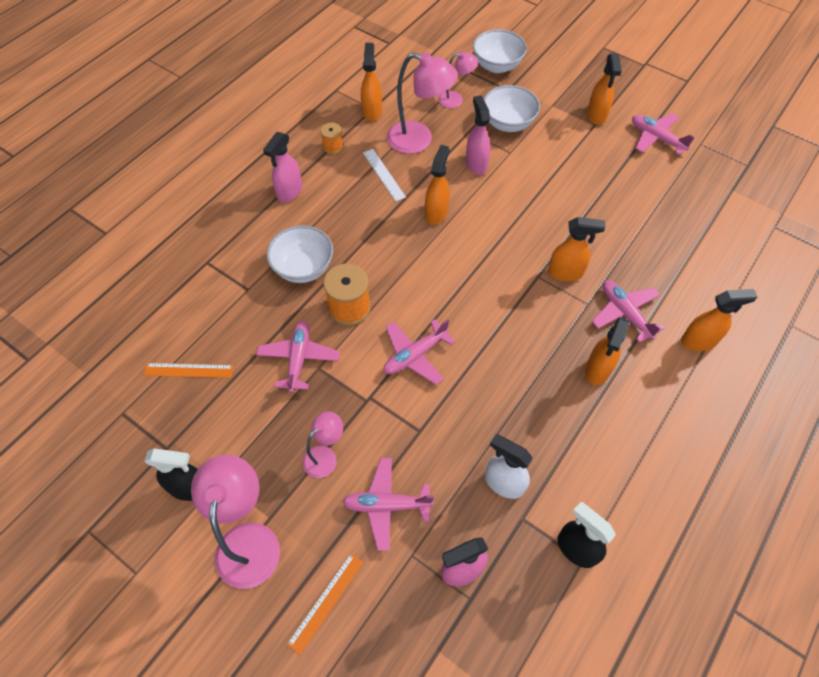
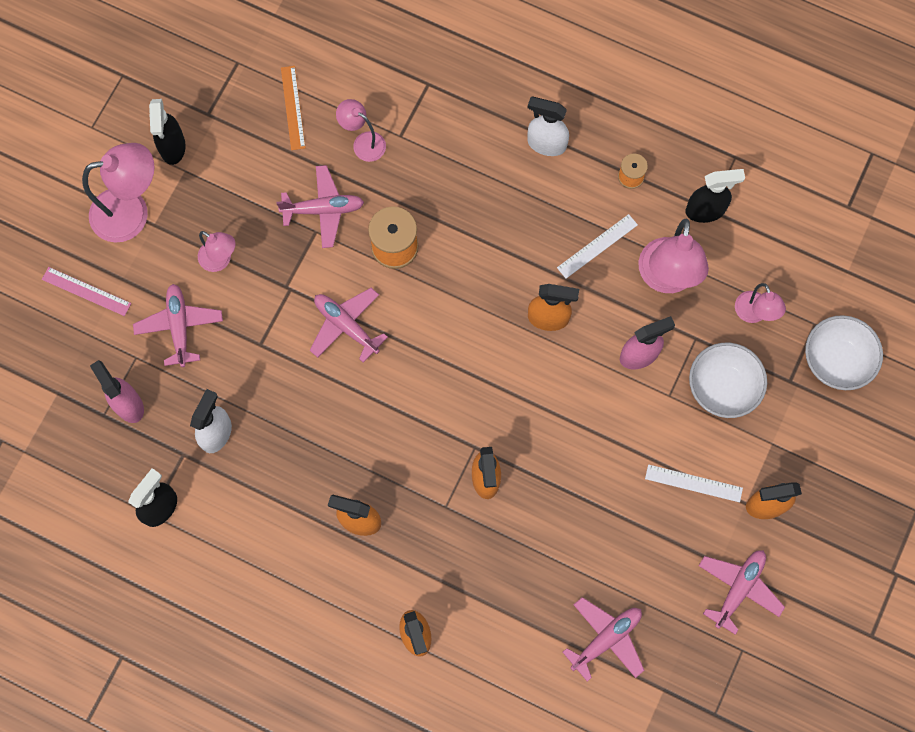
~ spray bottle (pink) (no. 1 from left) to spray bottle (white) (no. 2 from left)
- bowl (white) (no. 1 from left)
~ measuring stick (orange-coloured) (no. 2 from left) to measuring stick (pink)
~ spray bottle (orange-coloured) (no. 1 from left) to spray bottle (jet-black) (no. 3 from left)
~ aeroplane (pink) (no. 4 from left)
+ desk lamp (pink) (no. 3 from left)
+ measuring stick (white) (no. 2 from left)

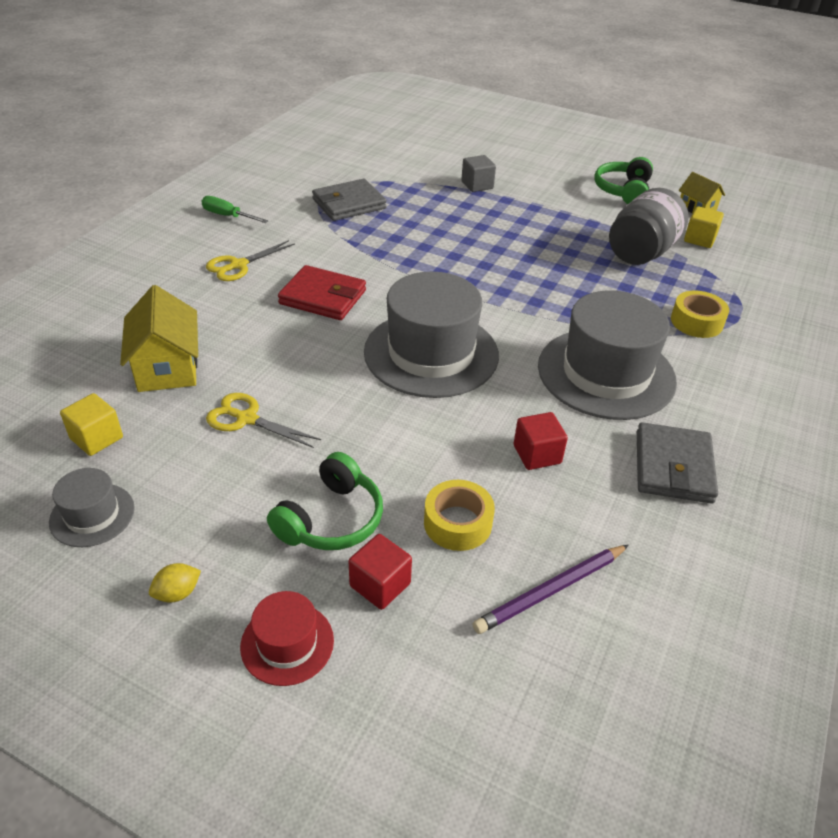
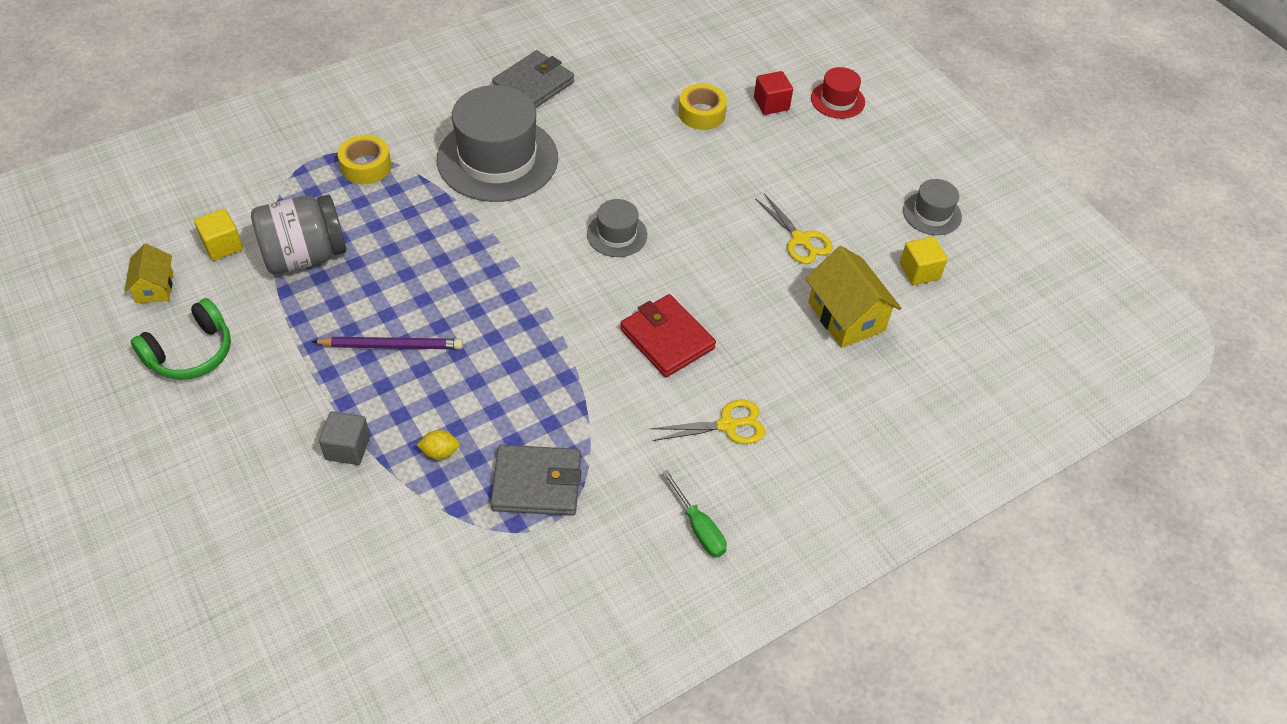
~ toy house (yellow) (no. 1 from left in the first image) 45 degrees counterclockwise
~ toy lemon (yellow)
- headphones (green) (no. 1 from left)
~ top hat (gray) (no. 2 from left) x0.48
~ wooden pencil (royal purple)
- solid cube (crimson) (no. 2 from left)

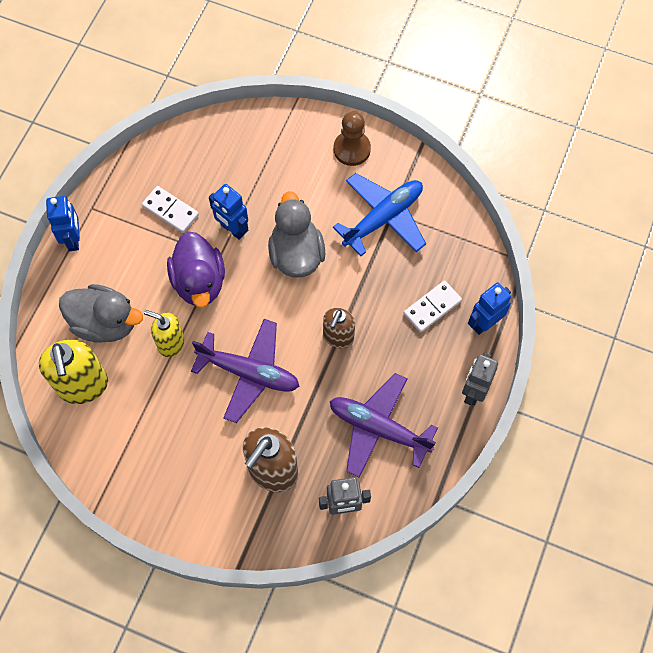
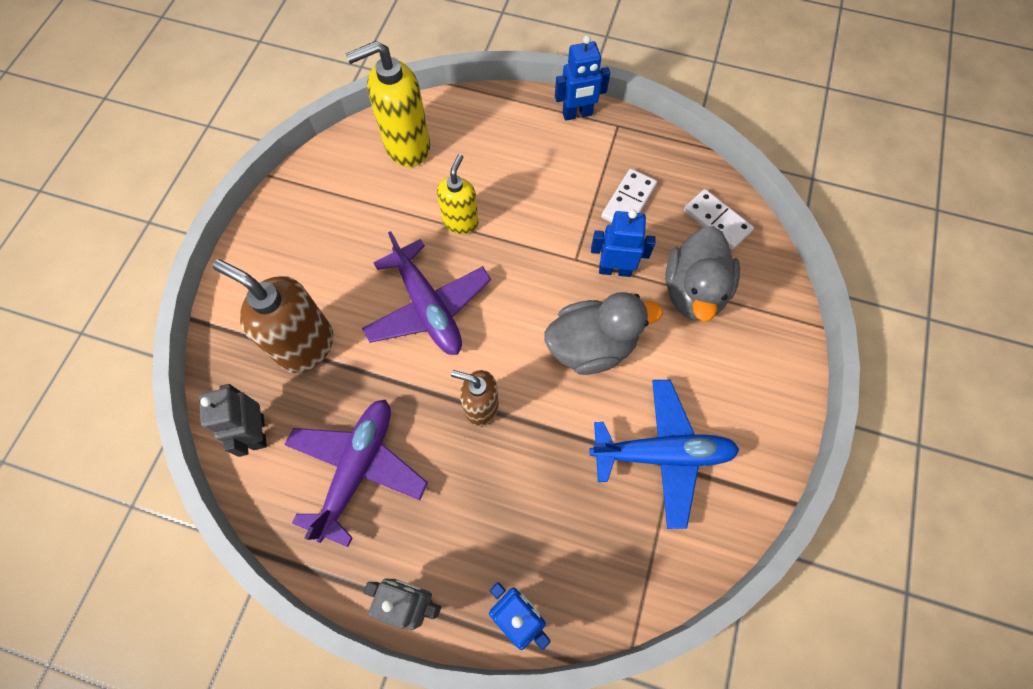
~ rubber duck (gray) (no. 1 from left in the first image) to rubber duck (gray) (no. 2 from left)
- rubber duck (royal purple)
~ aeroplane (royal purple) (no. 1 from left in the first image) 45 degrees counterclockwise
~ robot figure (blue) (no. 2 from left in the first image) 60 degrees clockwise
~ aeroplane (blue) 45 degrees counterclockwise
- chess pawn (russet)
~ domino (white) (no. 2 from left)

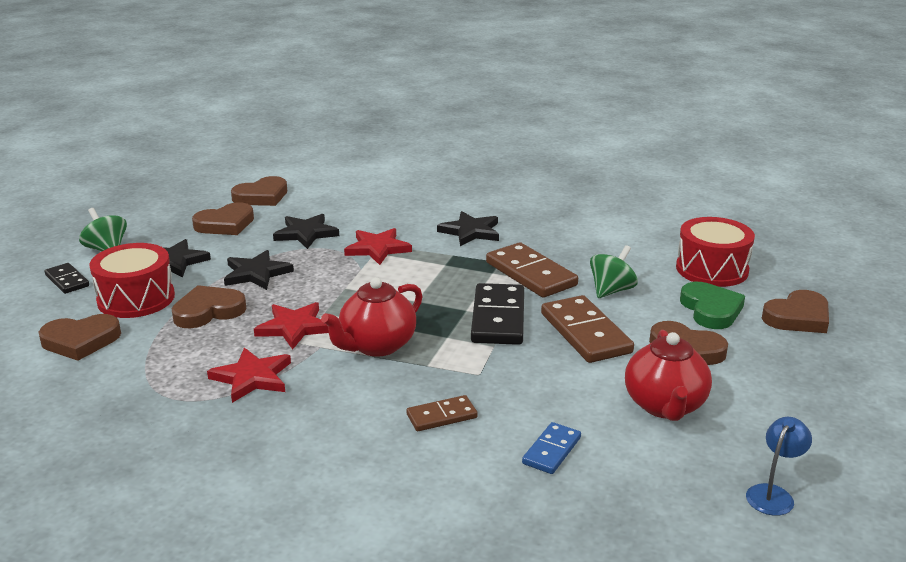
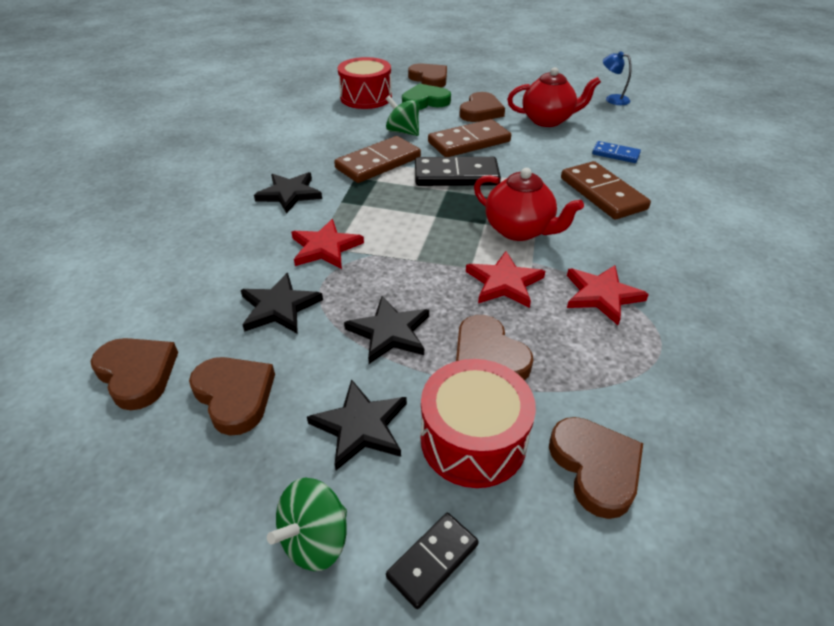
~ domino (russet) (no. 1 from left in the first image) x1.80

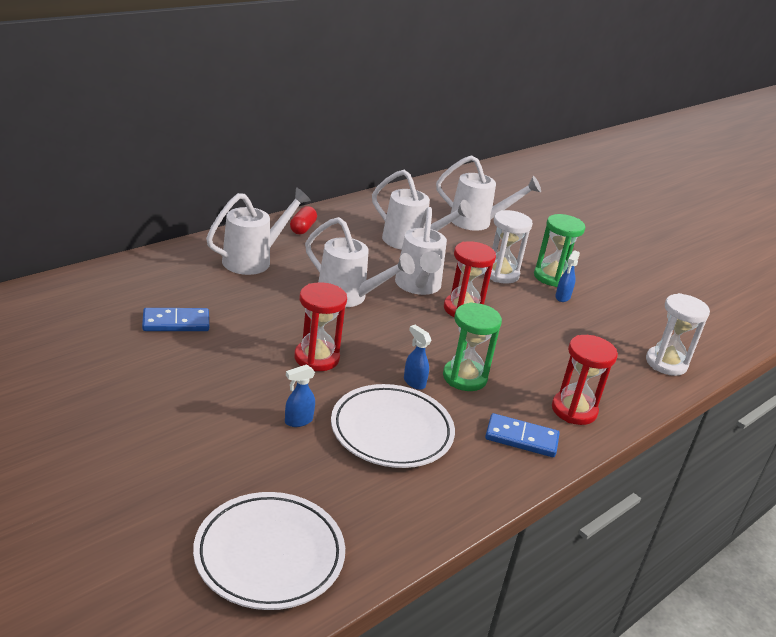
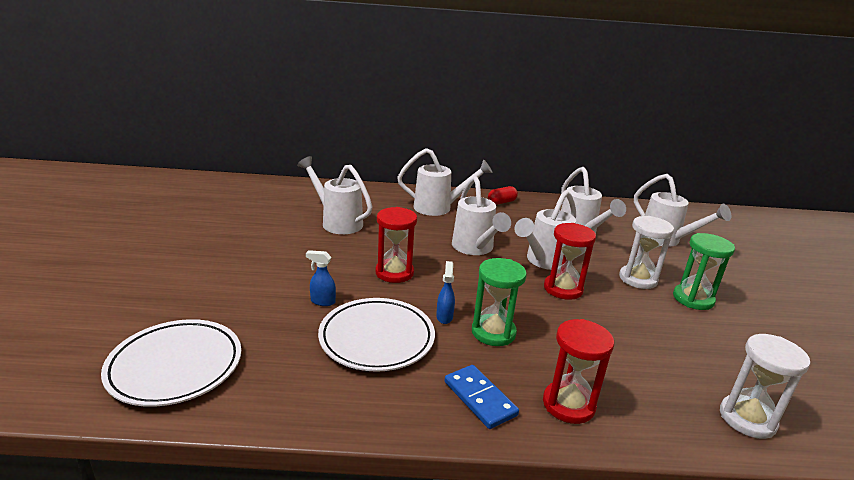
~ domino (blue) (no. 1 from left) to watering pot (white) (no. 1 from left)
- spray bottle (blue) (no. 3 from left)

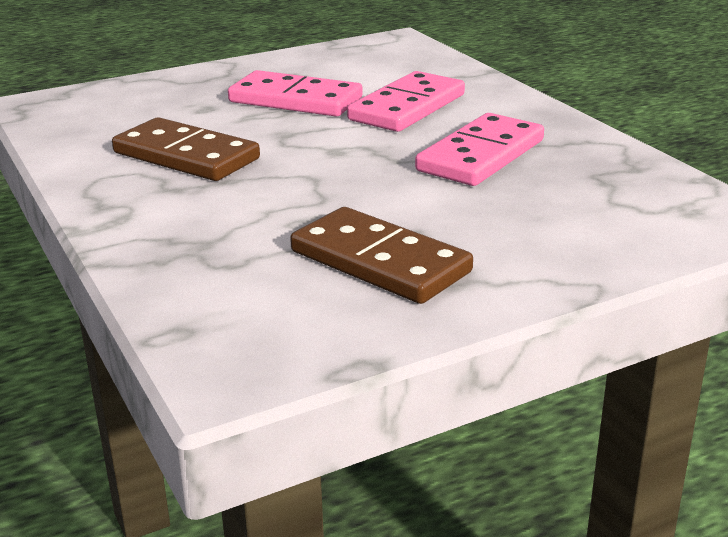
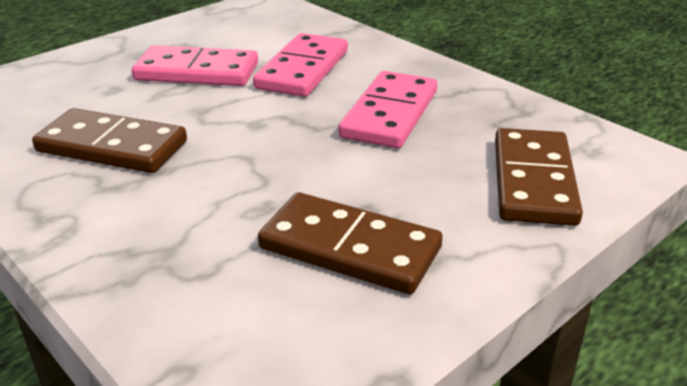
+ domino (russet) (no. 3 from left)

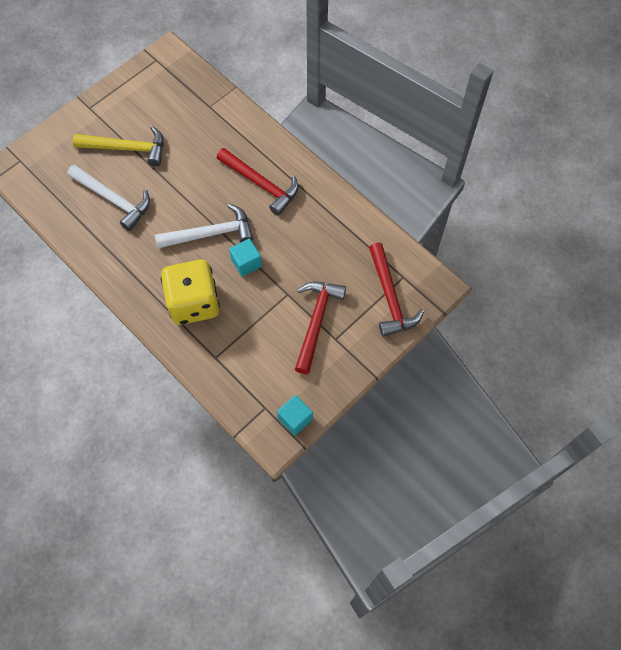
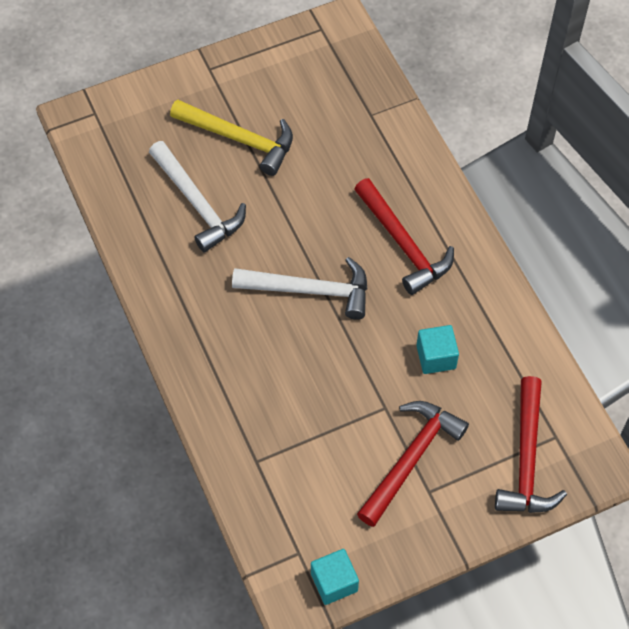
- game die (yellow)
~ solid cube (teal) (no. 1 from left in the first image) to solid cube (teal) (no. 2 from left)

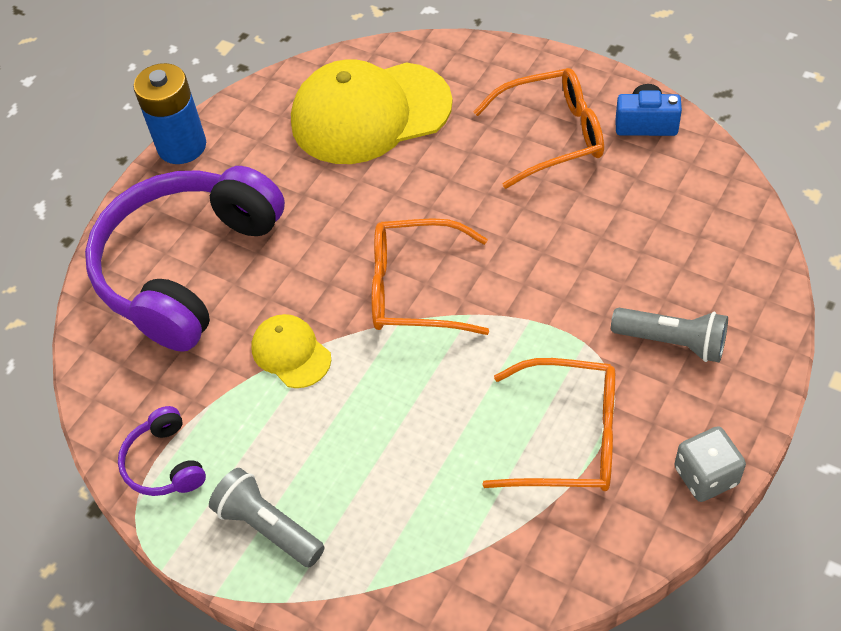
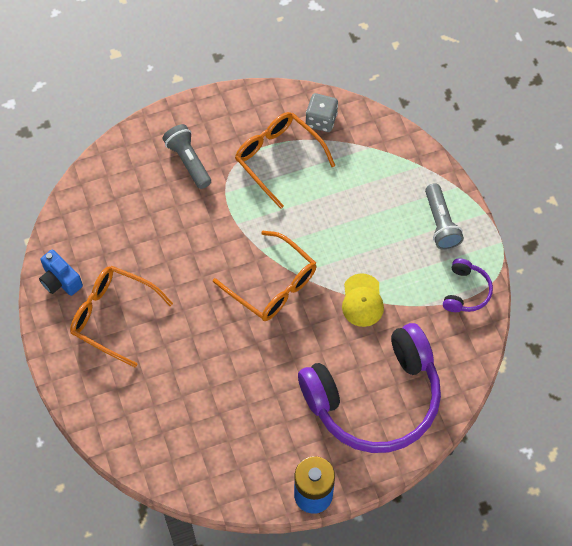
- baseball cap (yellow) (no. 2 from left)
~ game die (gray)

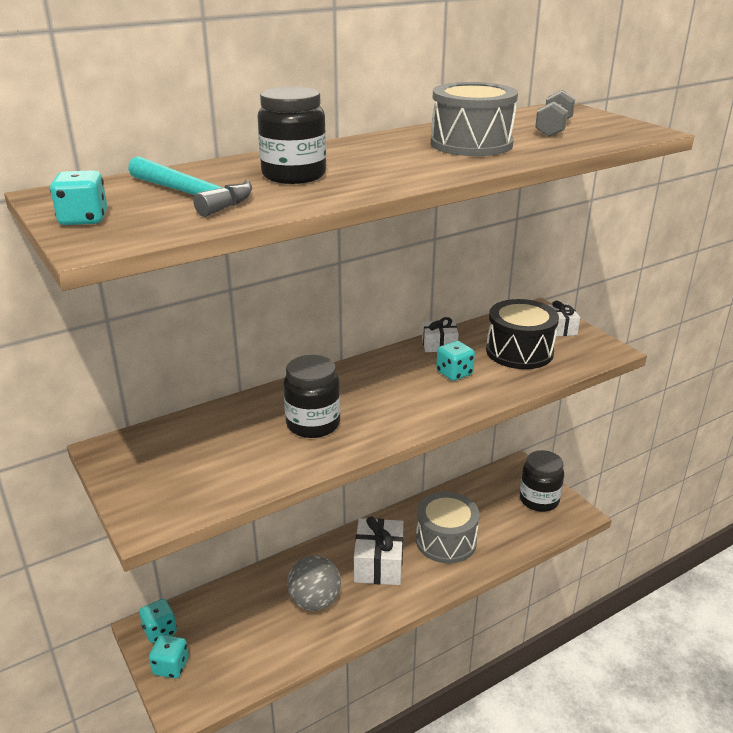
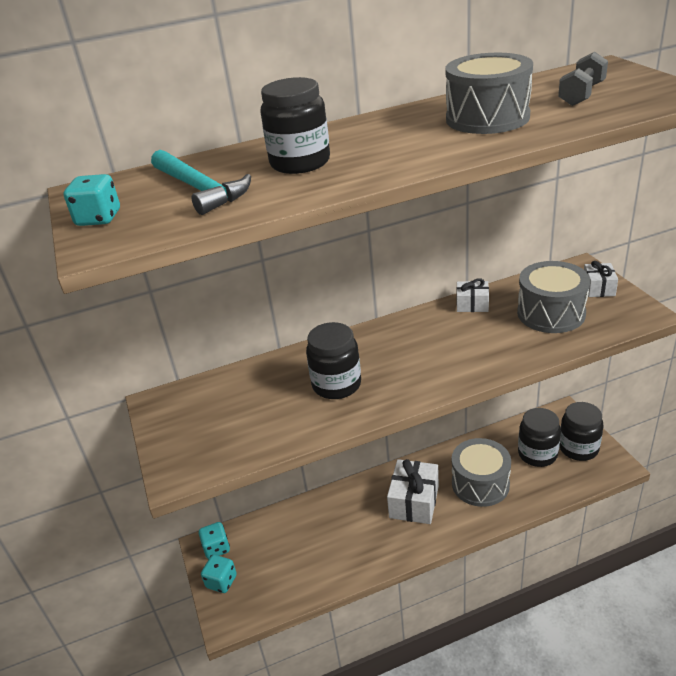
- sphere (gray)
- game die (teal) (no. 4 from left)
~ snare drum (jet-black) to snare drum (gray) (no. 3 from left)
+ jar (jet-black) (no. 3 from left)

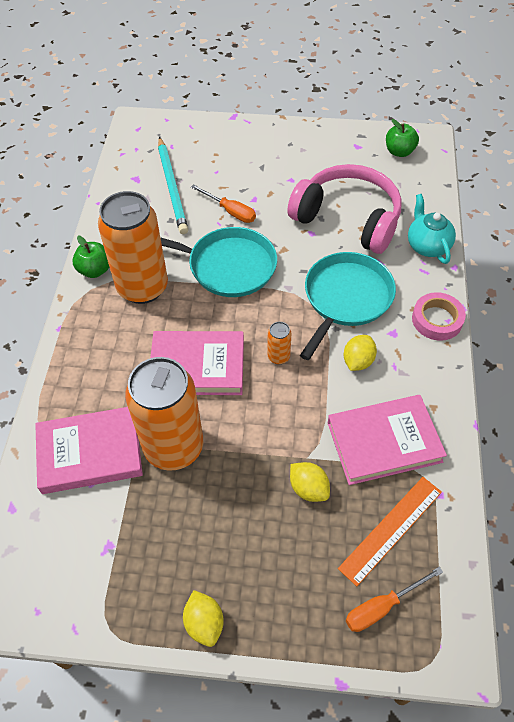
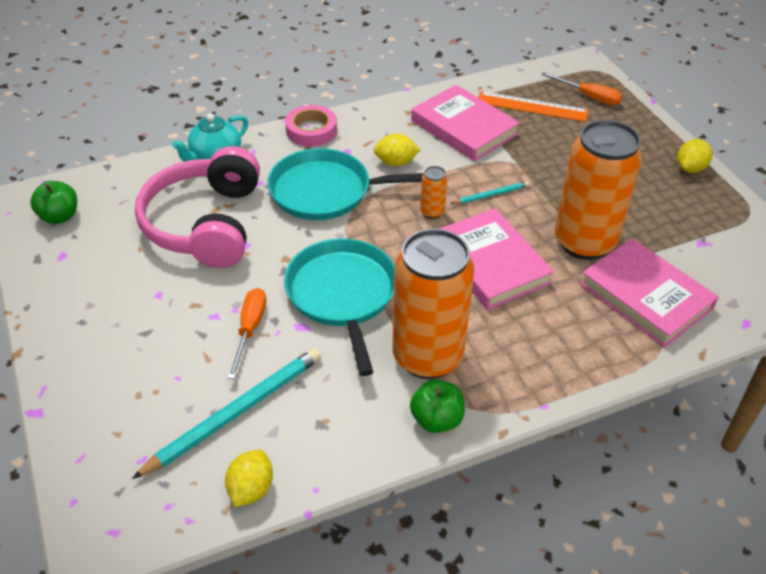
~ toy lemon (yellow) (no. 2 from left in the first image) to toy lemon (yellow) (no. 1 from left)
+ wooden pencil (teal) (no. 2 from left)

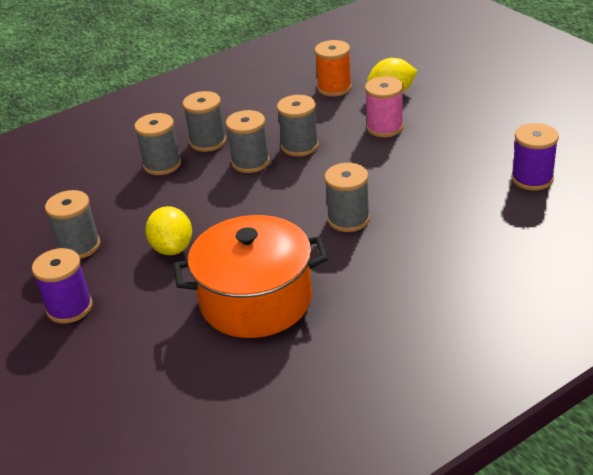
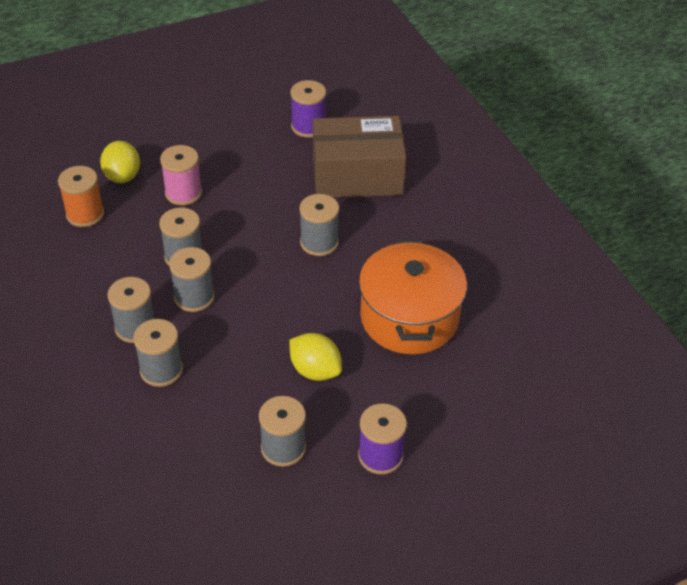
~ toy lemon (yellow) (no. 1 from left in the first image) 45 degrees clockwise
+ package (russet)

